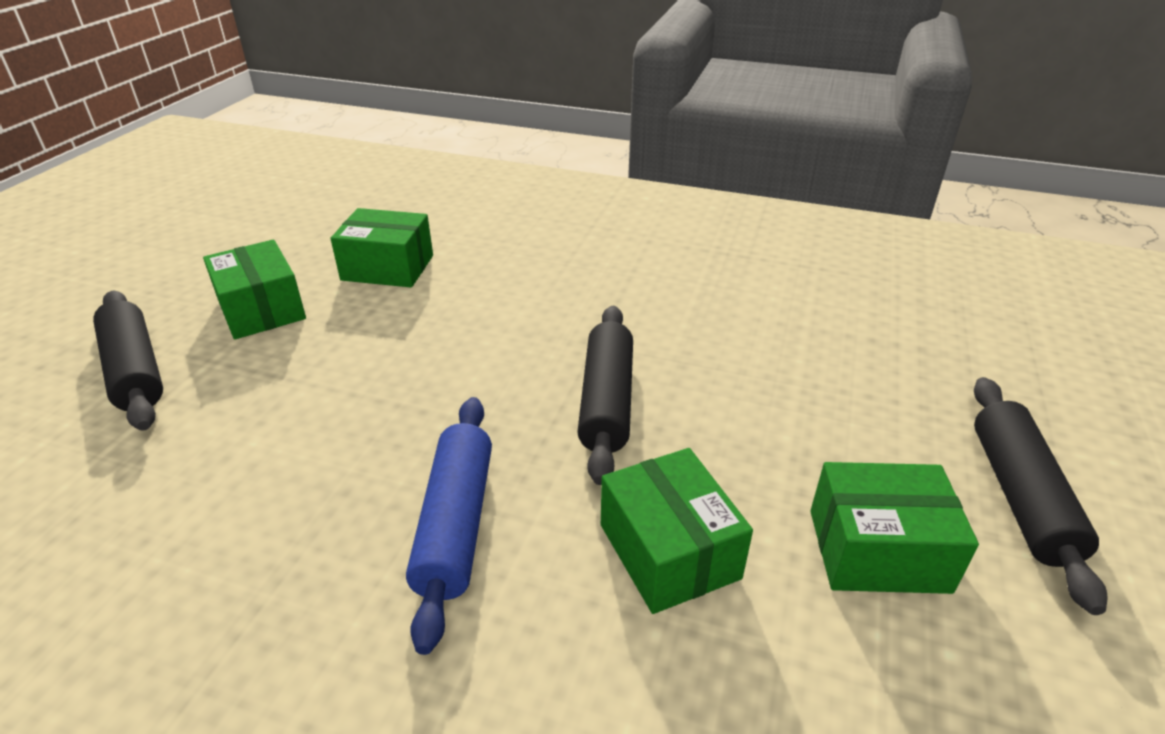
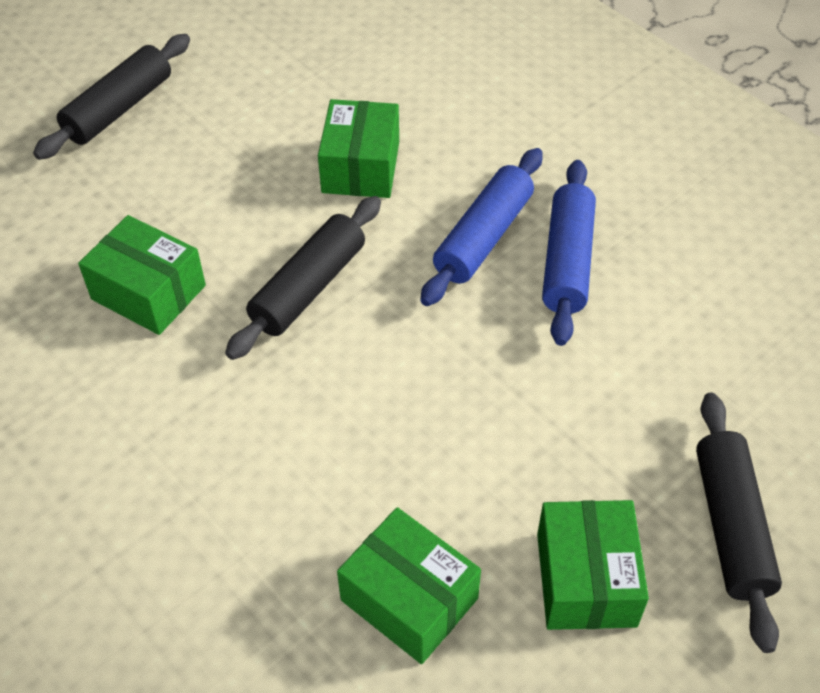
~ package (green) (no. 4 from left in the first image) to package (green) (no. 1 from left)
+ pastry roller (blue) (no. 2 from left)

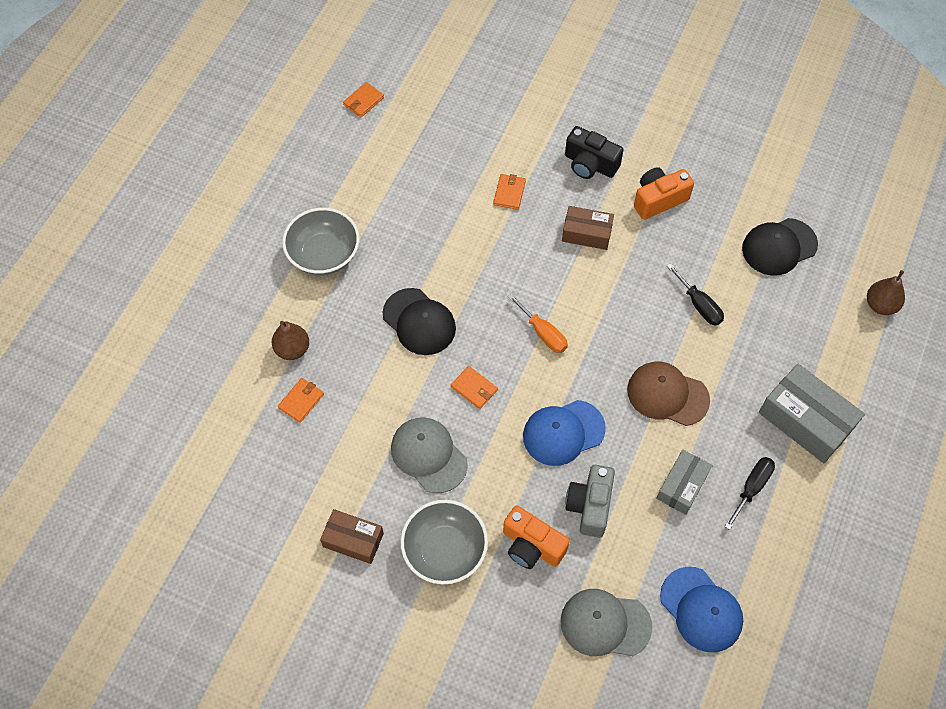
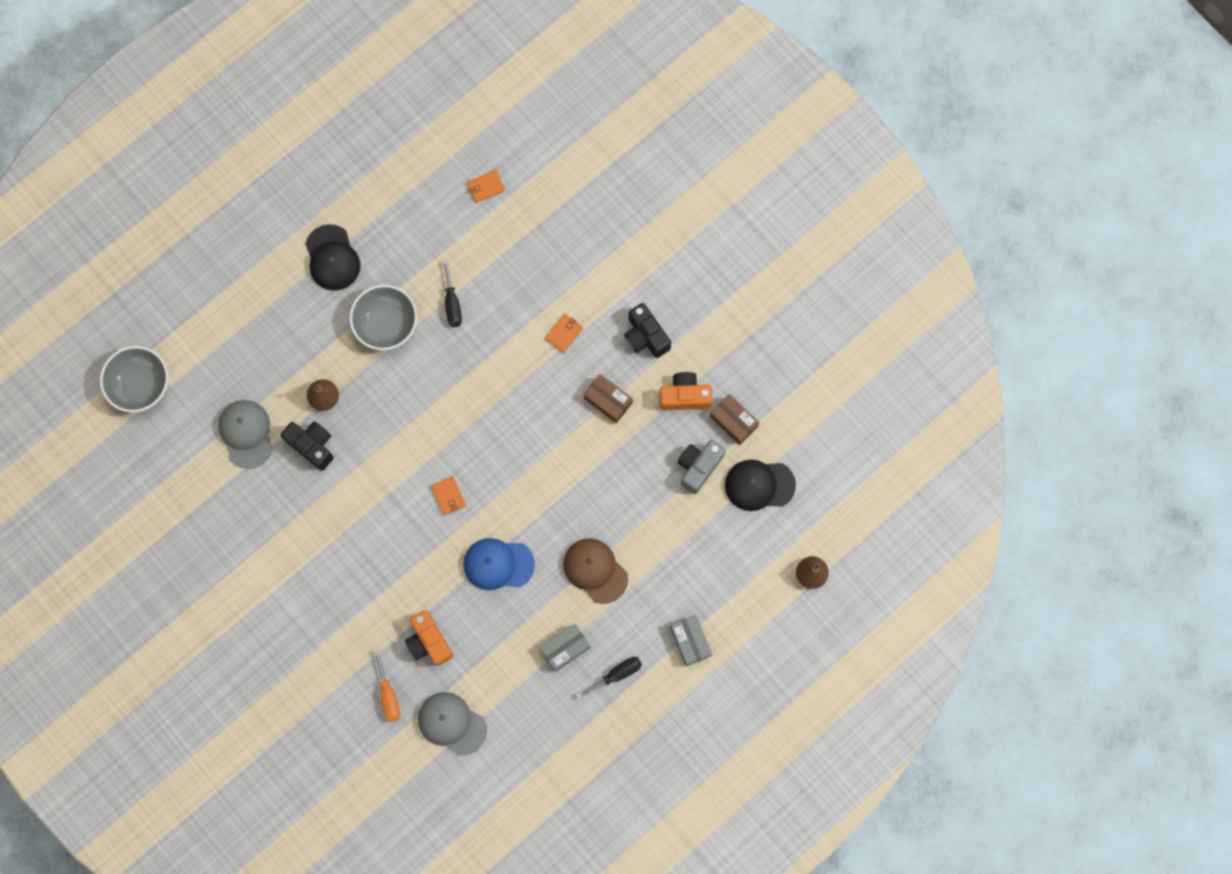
~ billfold (orange-coloured) (no. 1 from left) to photo camera (jet-black) (no. 1 from left)
~ package (russet) (no. 1 from left in the first image) to package (russet) (no. 2 from left)
~ baseball cap (jet-black) (no. 1 from left)
~ baseball cap (gray) (no. 1 from left)
~ bowl (gray) (no. 2 from left in the first image) to bowl (gray) (no. 1 from left)
~ hand screwdriver (orange-coloured)
~ photo camera (gray)
- baseball cap (blue) (no. 2 from left)
~ hand screwdriver (jet-black) (no. 1 from left)
~ package (gray) (no. 2 from left) x0.62

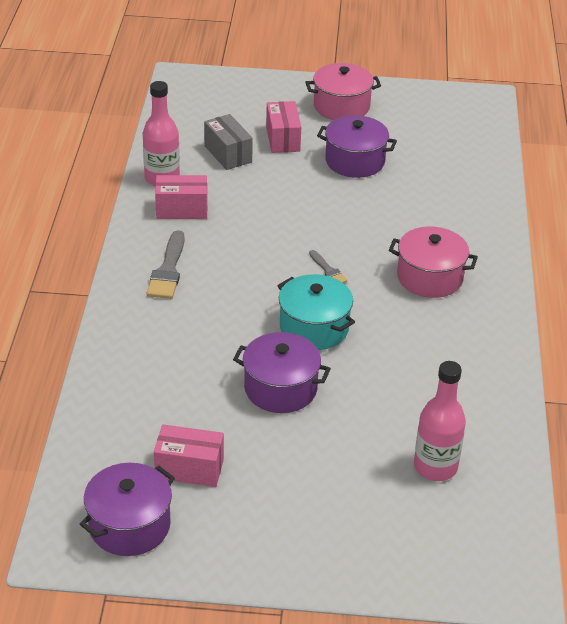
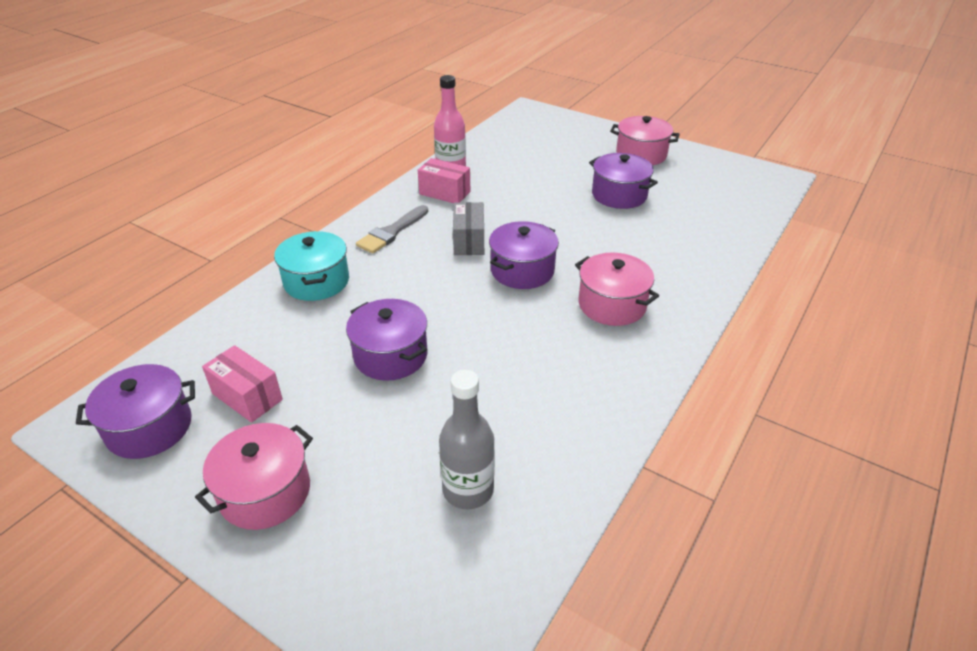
~ package (gray)
- package (pink) (no. 3 from left)
~ pot (teal)
~ paintbrush (gray) (no. 2 from left) to pot (royal purple) (no. 3 from left)
~ drink bottle (pink) (no. 2 from left) to drink bottle (gray)
+ pot (pink) (no. 1 from left)

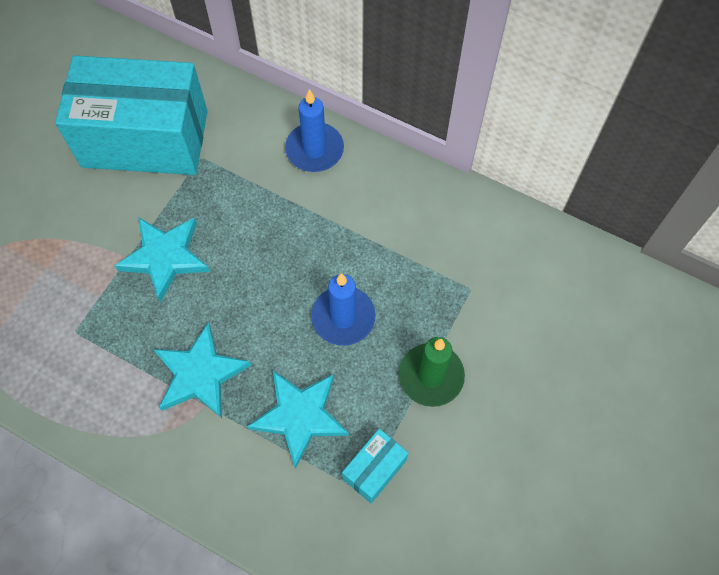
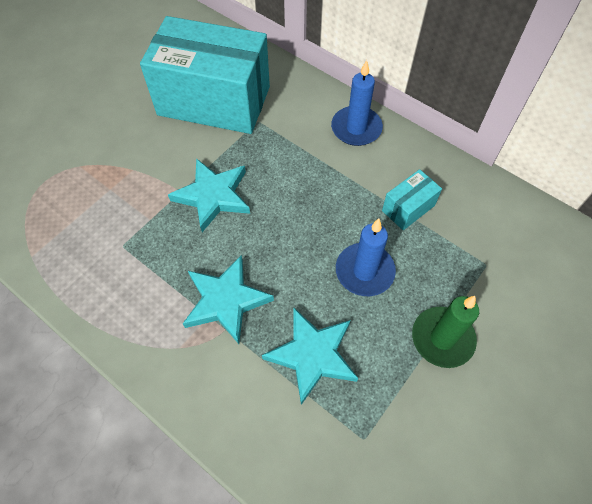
~ package (teal) (no. 2 from left)

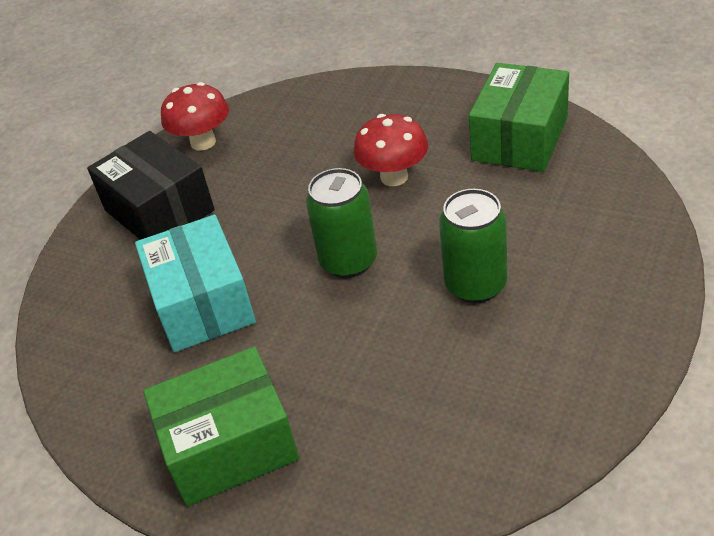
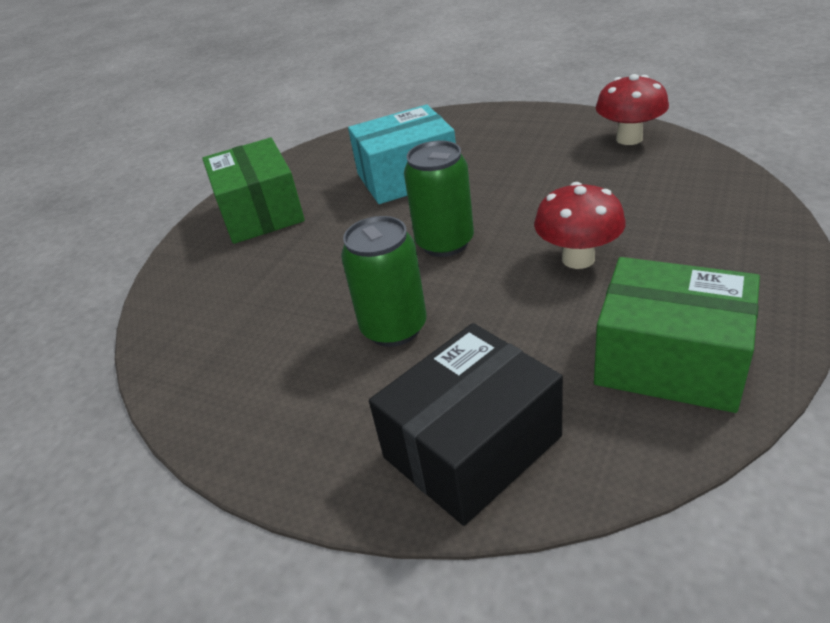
~ package (jet-black)

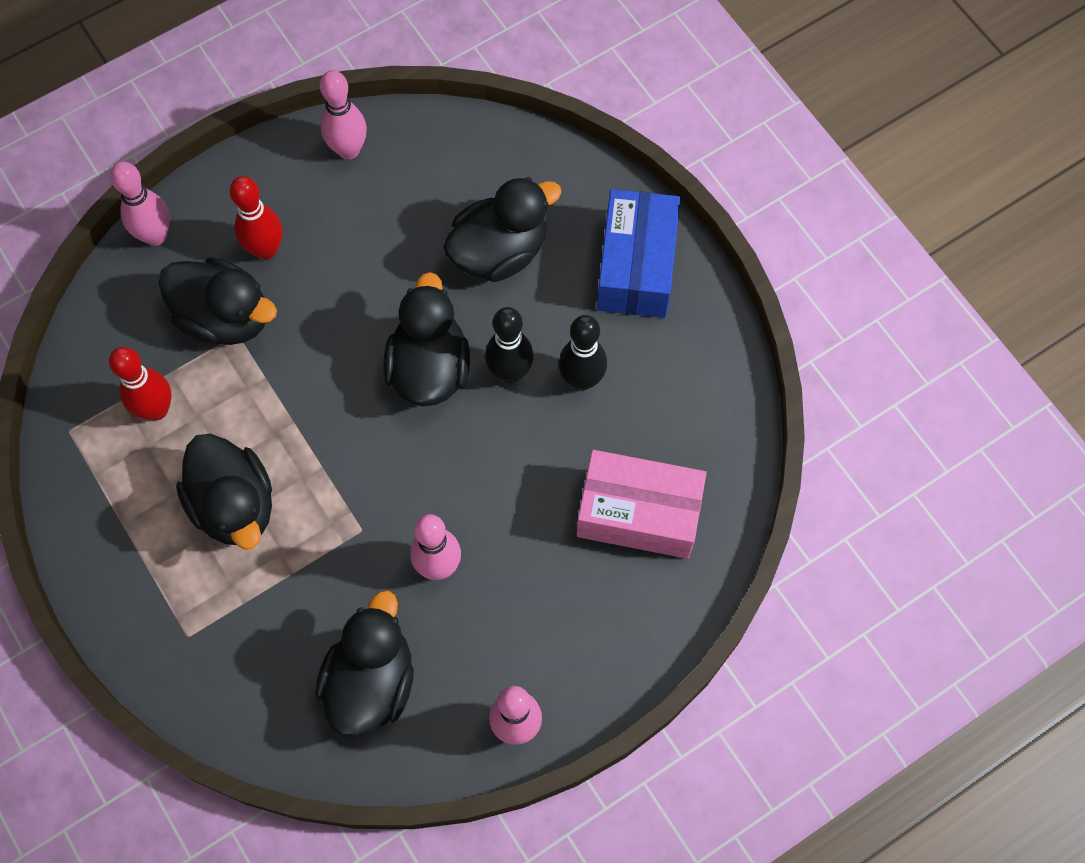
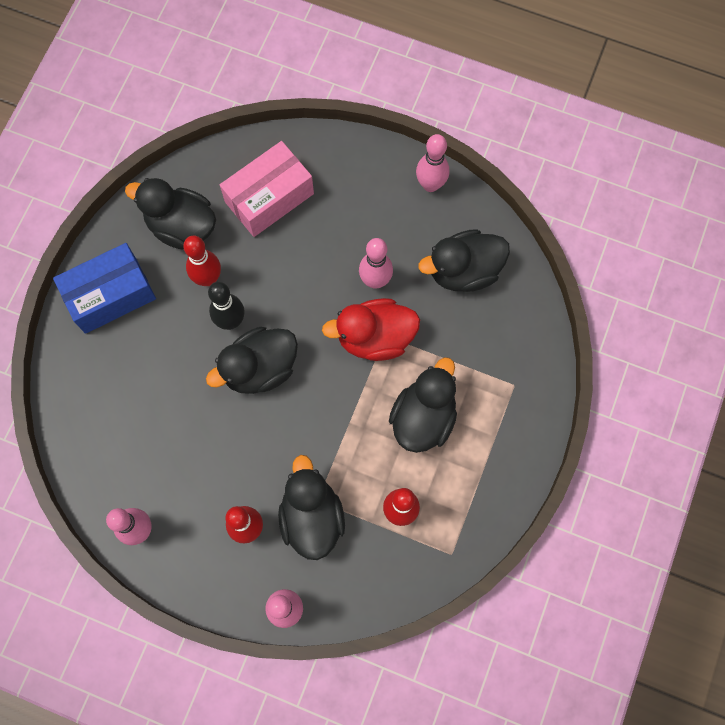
~ rubber duck (jet-black) (no. 5 from left in the first image) to rubber duck (jet-black) (no. 1 from left)
~ tenpin (jet-black) (no. 2 from left) to tenpin (crimson) (no. 1 from left)
~ package (pink) 75 degrees clockwise
+ rubber duck (crimson)

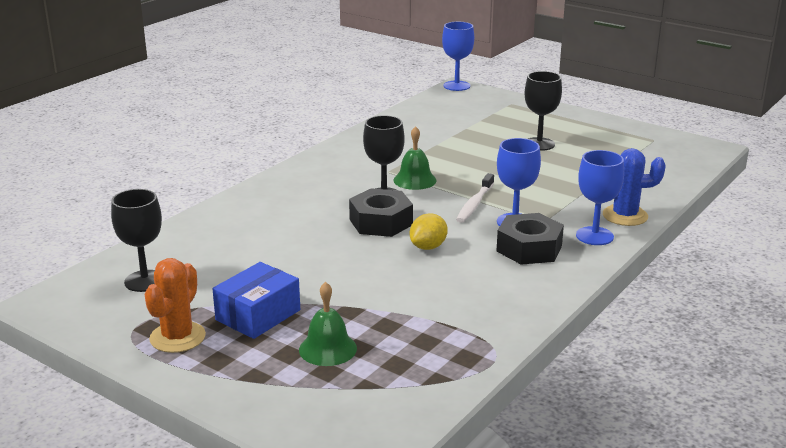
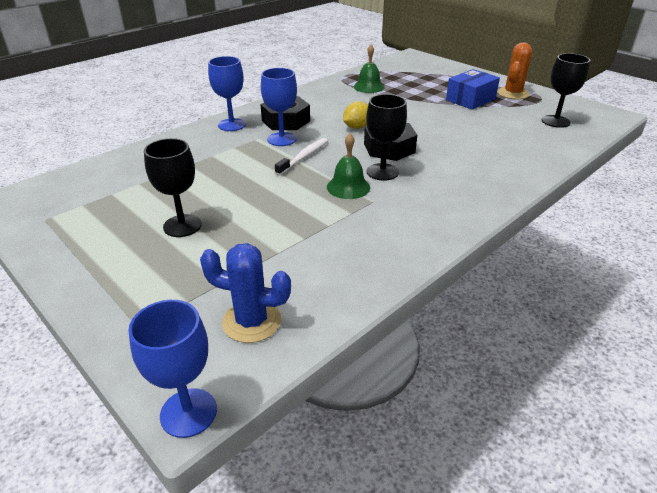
~ school bell (green) (no. 1 from left in the first image) to school bell (green) (no. 2 from left)
~ saguaro cactus (blue)

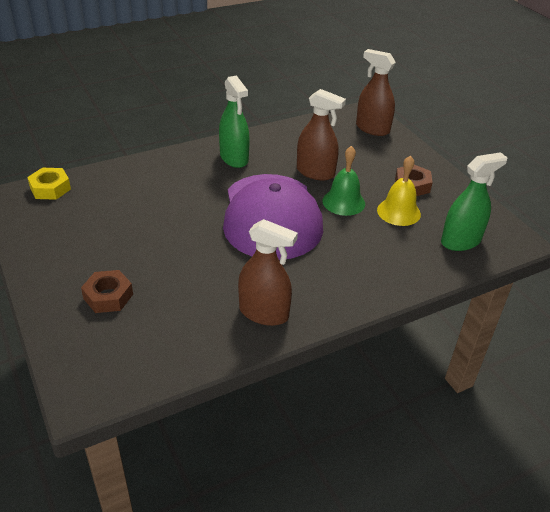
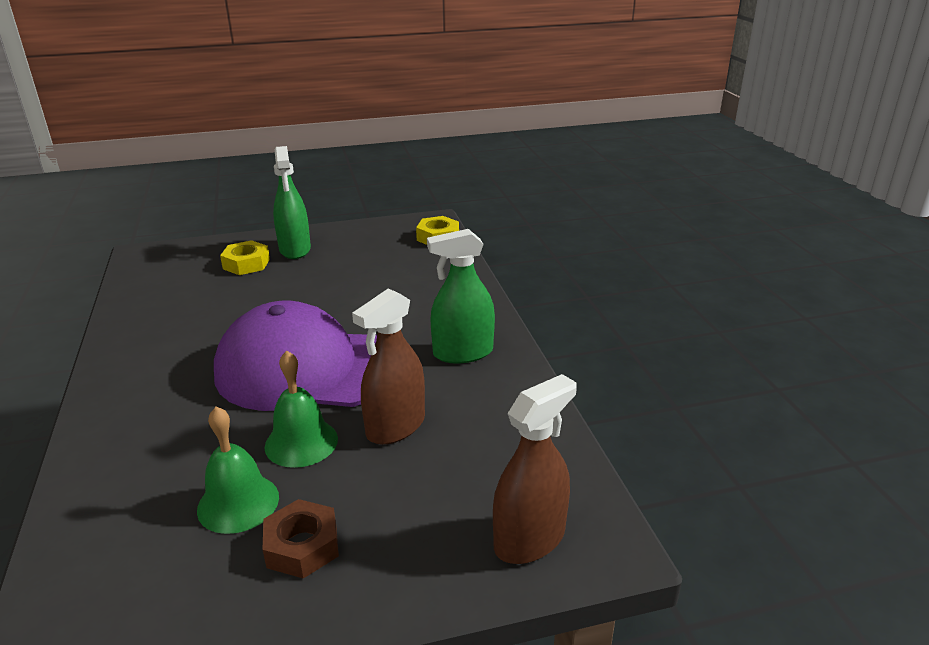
~ hexagon nut (russet) (no. 1 from left) to hexagon nut (yellow) (no. 1 from left)
- spray bottle (russet) (no. 1 from left)
~ school bell (yellow) to school bell (green) (no. 1 from left)
~ spray bottle (green) (no. 2 from left in the first image) to spray bottle (green) (no. 1 from left)

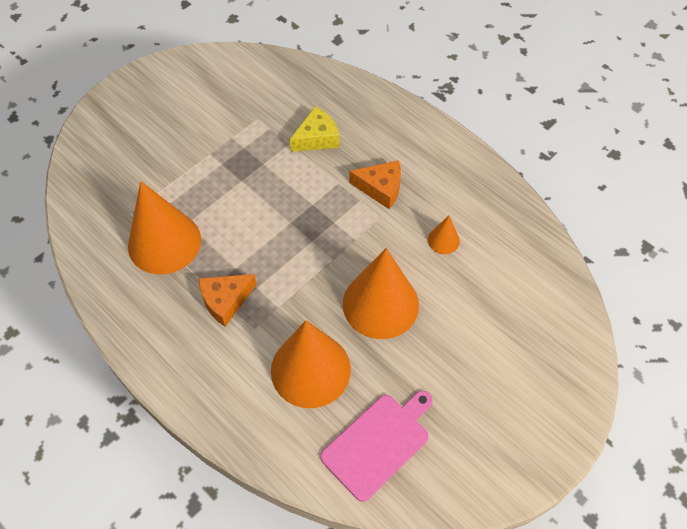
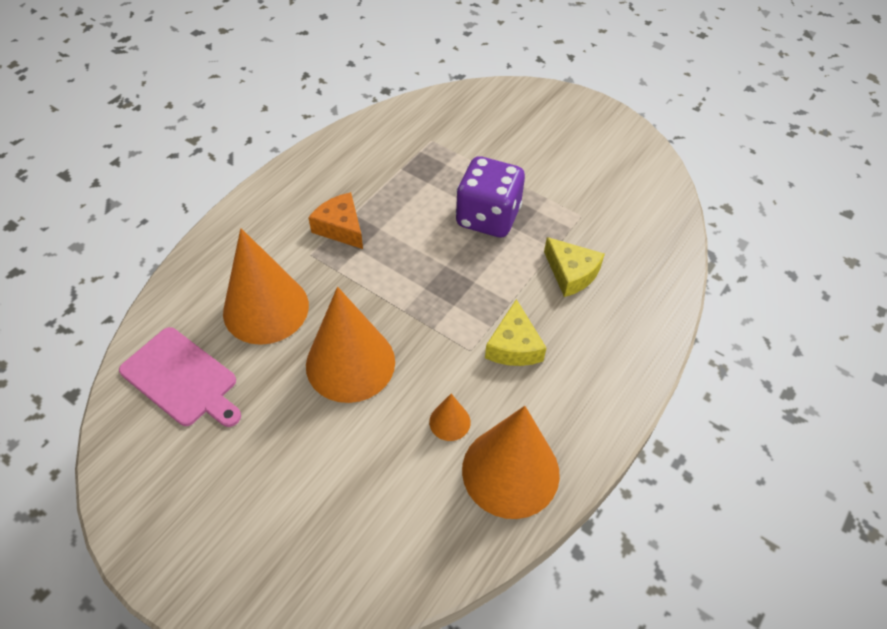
~ cone (orange-coloured) (no. 1 from left in the first image) to cone (orange-coloured) (no. 4 from left)
~ cheese wedge (orange-coloured) (no. 2 from left) to cheese wedge (yellow) (no. 1 from left)
+ game die (royal purple)

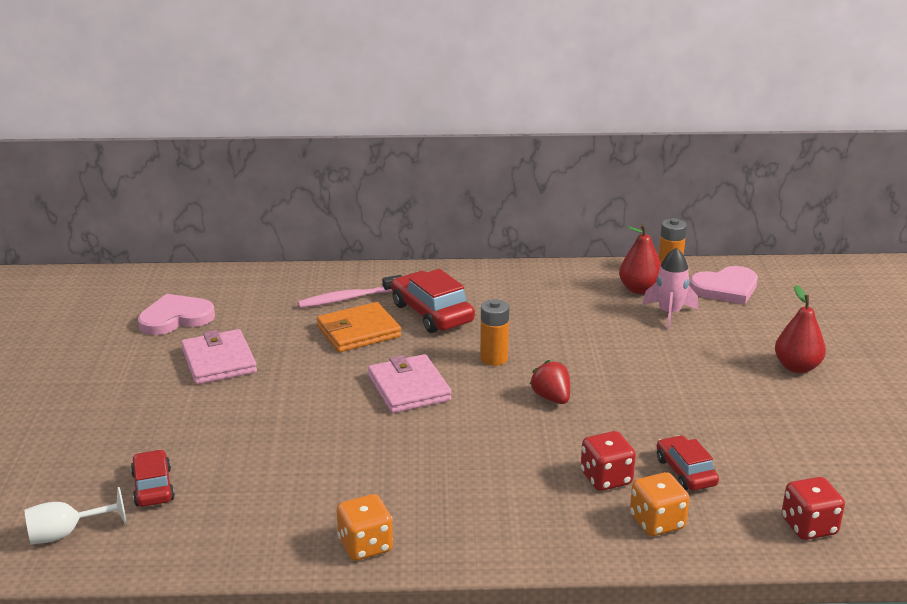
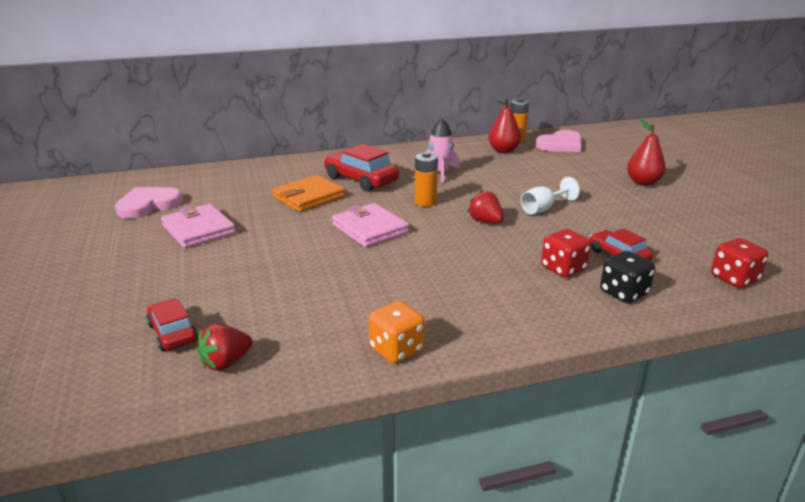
~ wine glass (white)
- toothbrush (pink)
~ game die (orange-coloured) (no. 2 from left) to game die (jet-black)
~ rocket (pink)
+ berry (crimson) (no. 1 from left)

